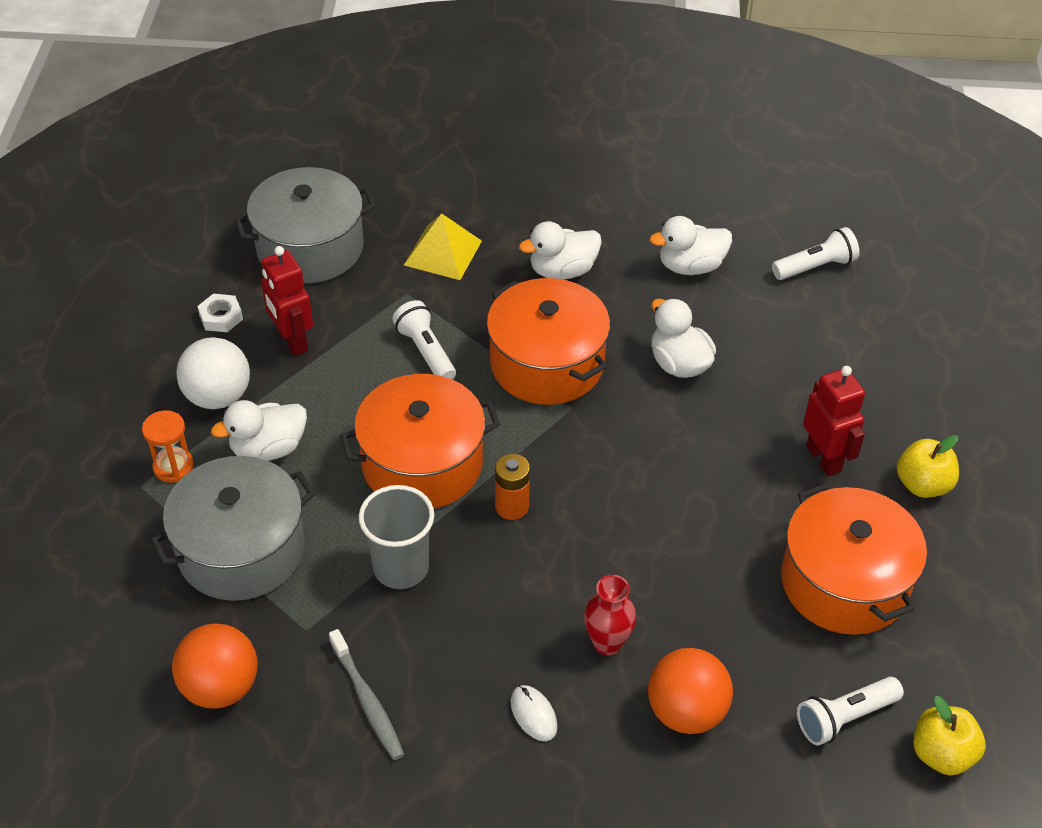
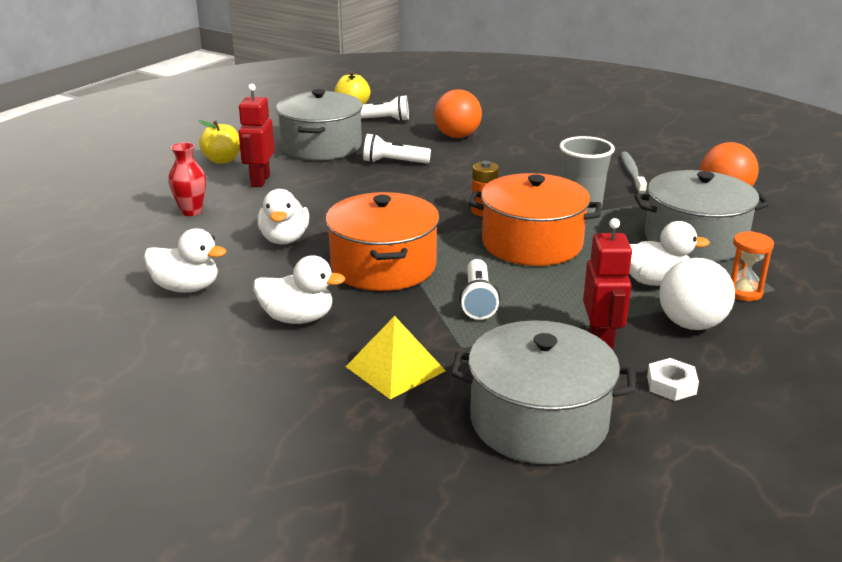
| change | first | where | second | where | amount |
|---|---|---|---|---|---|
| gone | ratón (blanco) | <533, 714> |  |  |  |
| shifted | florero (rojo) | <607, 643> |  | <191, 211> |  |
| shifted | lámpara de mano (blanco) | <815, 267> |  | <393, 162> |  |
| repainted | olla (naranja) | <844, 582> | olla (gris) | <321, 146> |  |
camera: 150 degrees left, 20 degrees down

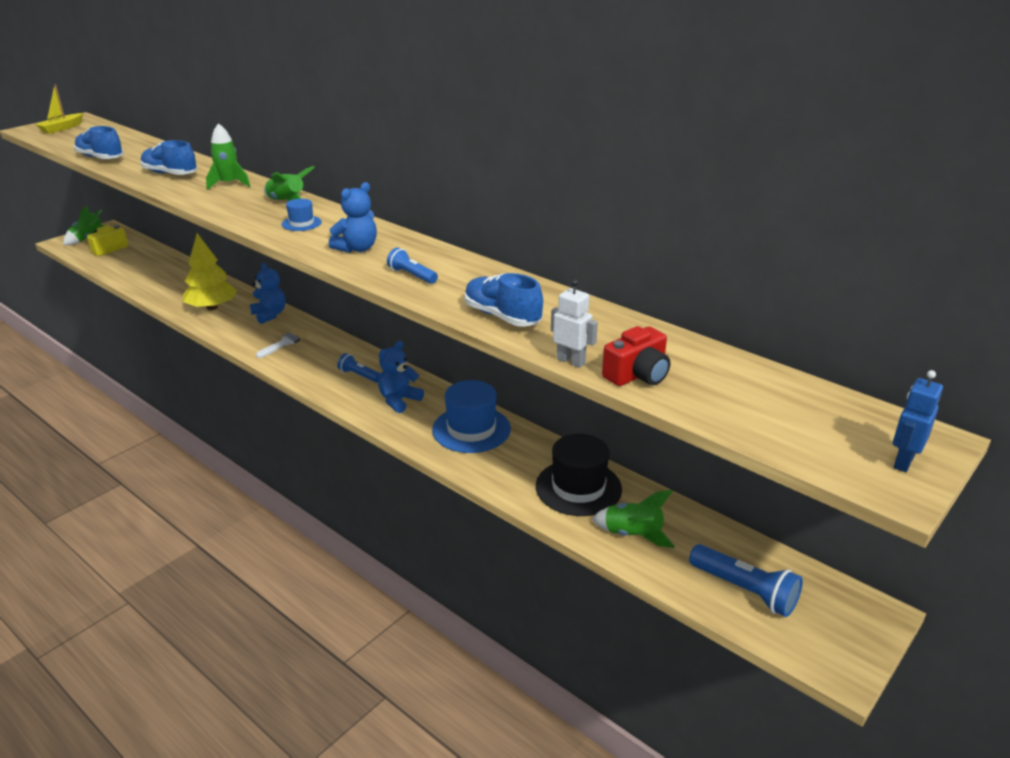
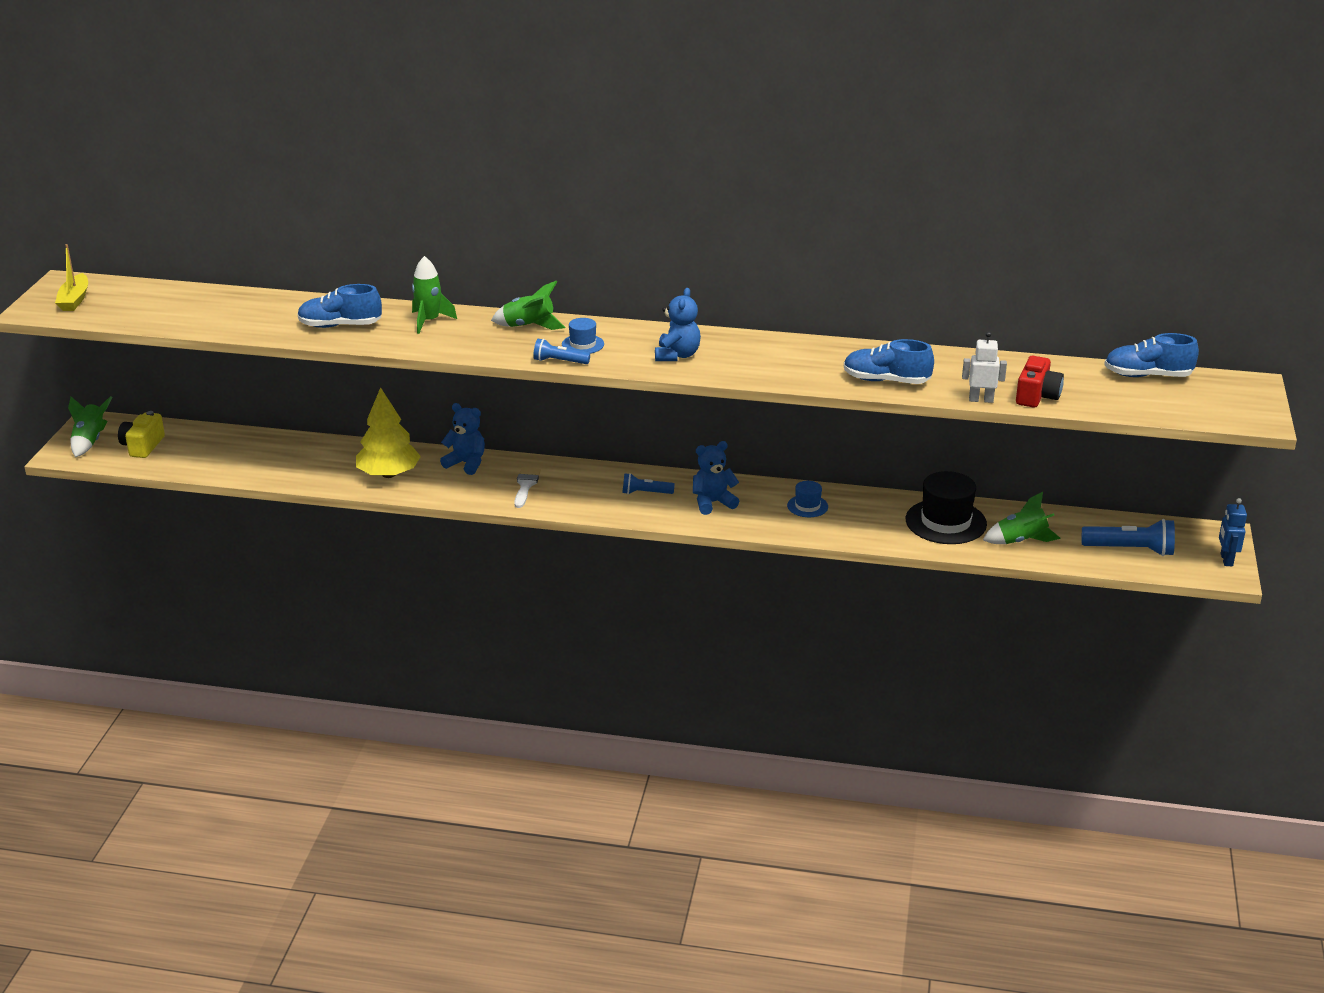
| change | first | where | second | where | amount |
|---|---|---|---|---|---|
| shifted | zapato (azul) | <100, 158> |  | <1147, 375> |  |
| shifted | lámpara de mano (azul) | <412, 275> |  | <559, 361> |  |
| shifted | robot (azul) | <903, 462> |  | <1226, 560> |  |
| rotated | osito (azul) | <399, 400> |  | <713, 503> | 60 degrees clockwise |
| scaled | sombrero (azul) | <471, 429> |  | <807, 506> | x0.52 |
camera: 30 degrees left, 0 degrees up

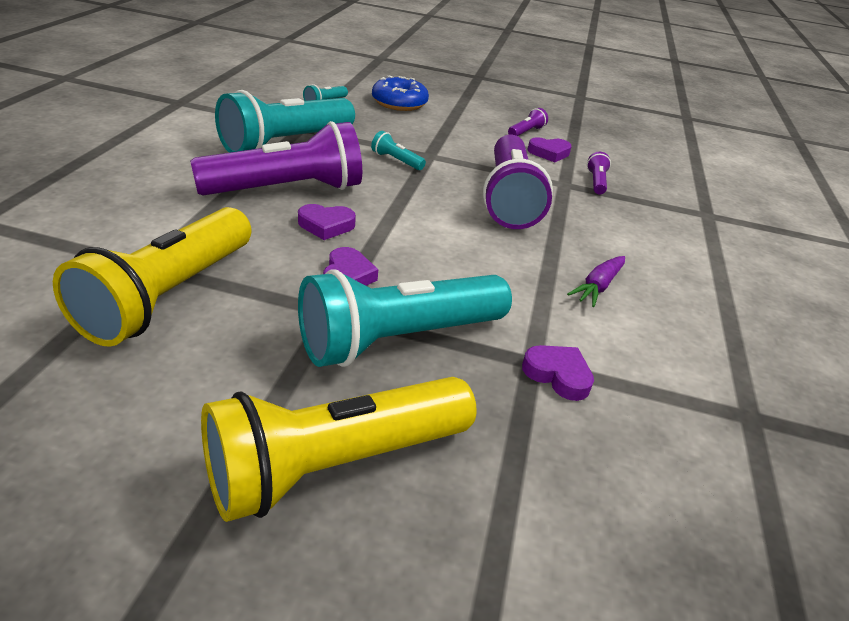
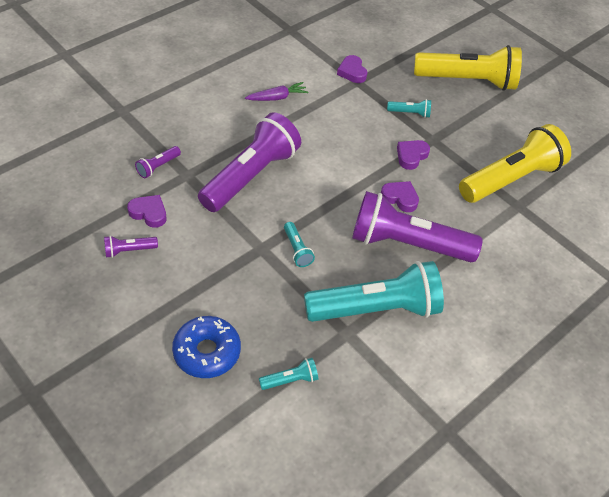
| change | first | where | second | where | amount |
|---|---|---|---|---|---|
| scaled | lámpara de mano (turquesa) | <398, 339> |  | <410, 113> | x0.41 |
camera: 145 degrees left, 15 degrees up

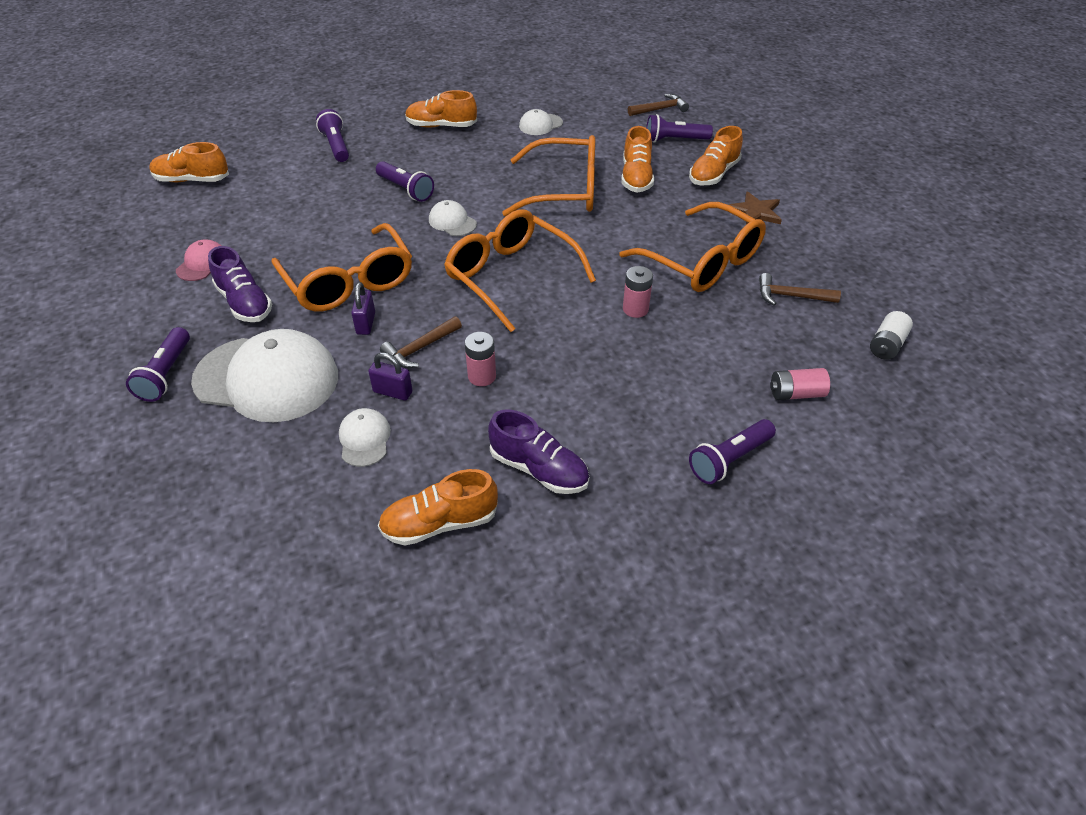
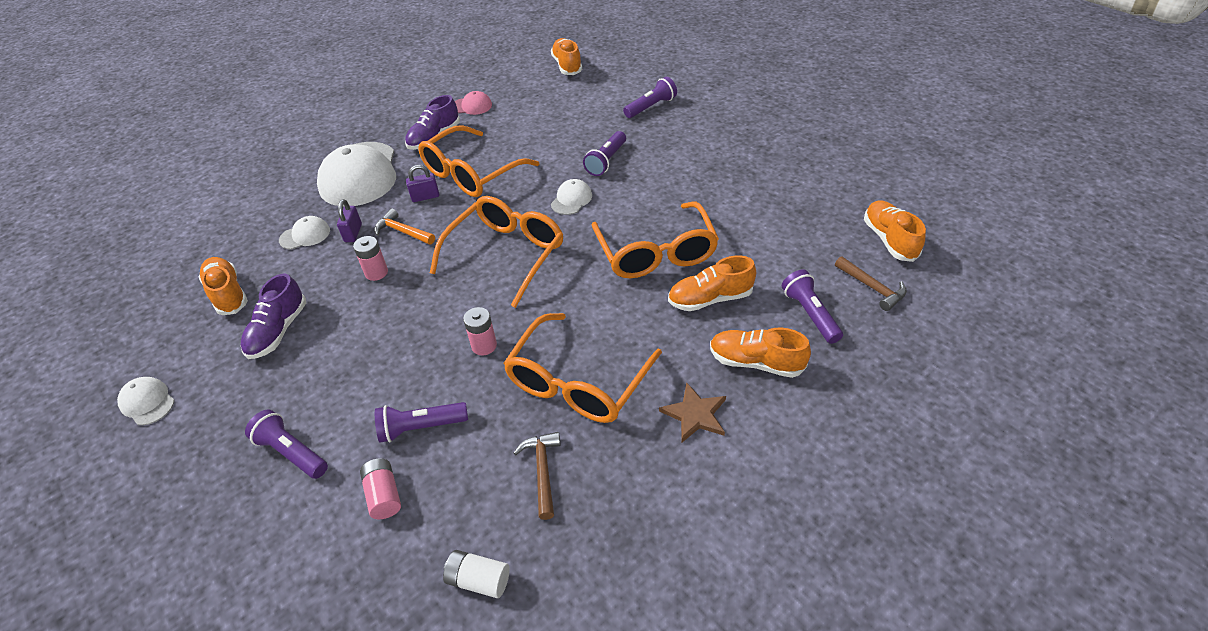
| change | first | where | second | where | amount |
|---|---|---|---|---|---|
| shifted | lámpara de mano (morado) | <166, 374> |  | <421, 427> |  |
| shifted | zapato (naranja) | <441, 126> |  | <889, 240> |  |
| shifted | gorra (blanco) | <540, 125> |  | <147, 402> |  |
| repainted | martillo (marrón) | <420, 348> | martillo (naranja) | <403, 231> |  |
camera: 75 degrees right, 0 degrees up

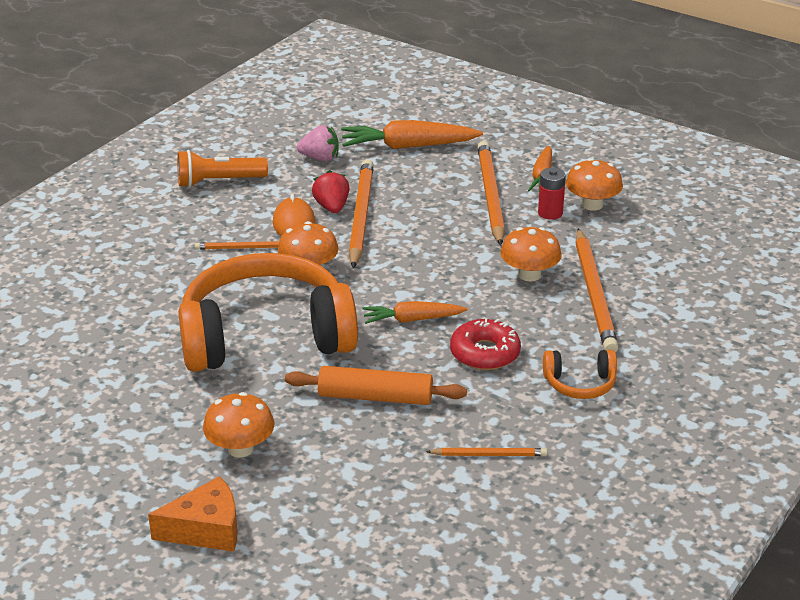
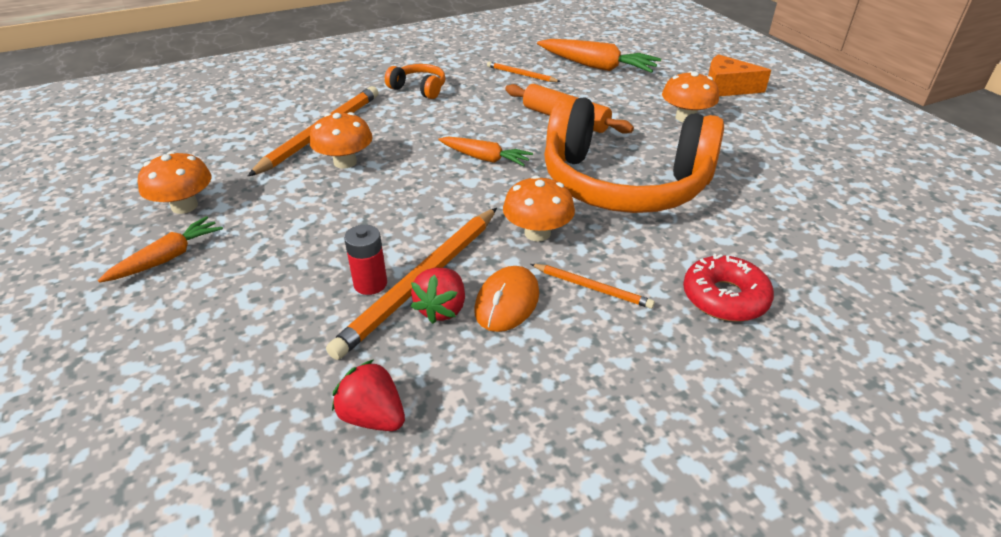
| change | first | where | second | where | amount |
|---|---|---|---|---|---|
| gone | lámpara de mano (naranja) | <218, 181> |  |  |  |
| gone | lápiz (naranja) | <490, 196> |  |  |  |
| shifted | zanahoria (naranja) | <408, 146> |  | <597, 66> |  |
| shifted | rosquilla (rojo) | <485, 353> |  | <724, 297> |  |
| shifted | pila (rojo) | <550, 213> |  | <370, 284> |  |
| repainted | fresa (rosa) | <320, 158> | fresa (rojo) | <373, 417> |  |
camera: 150 degrees left, 5 degrees up

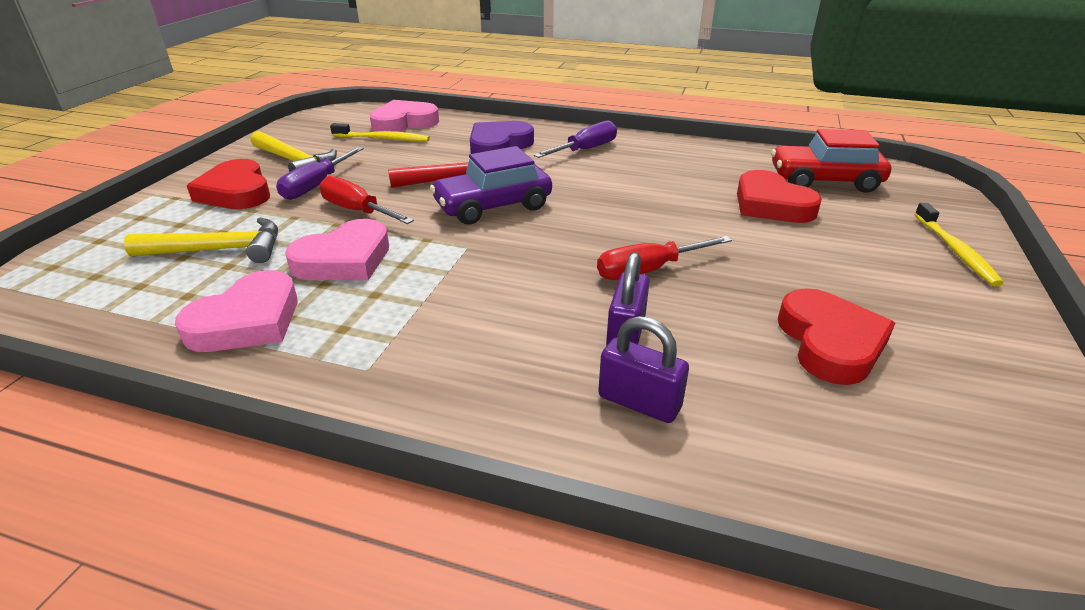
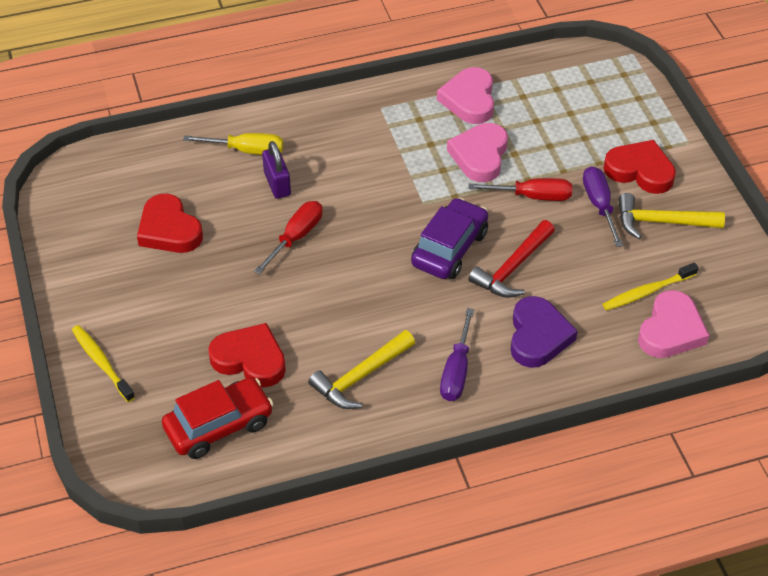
| change | first | where | second | where | amount |
|---|---|---|---|---|---|
| shifted | martillo (amarillo) | <219, 250> |  | <360, 377> |  |
| swapped | candado (morado) | <639, 402> | destornillador (amarillo) | <246, 150> |  |
camera: 145 degrees right, 15 degrees up

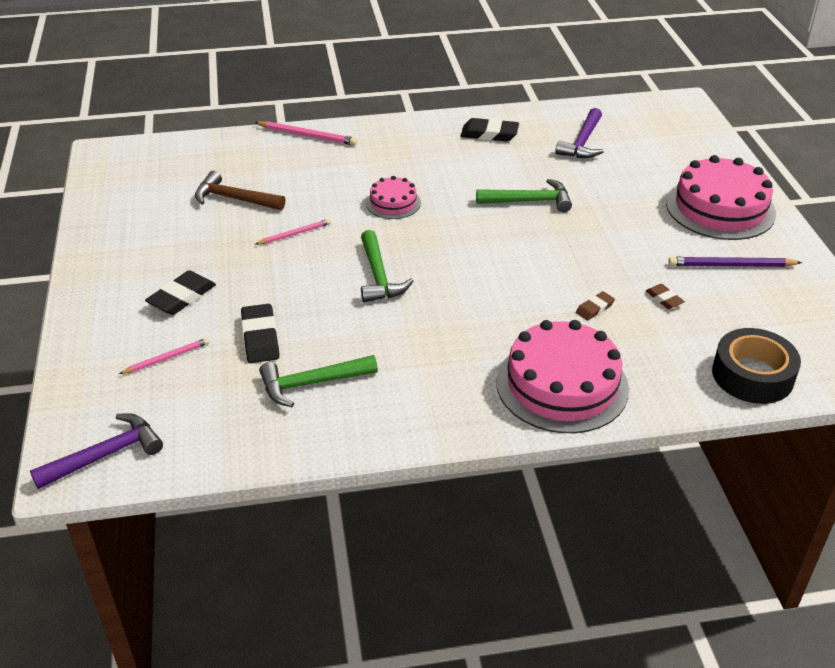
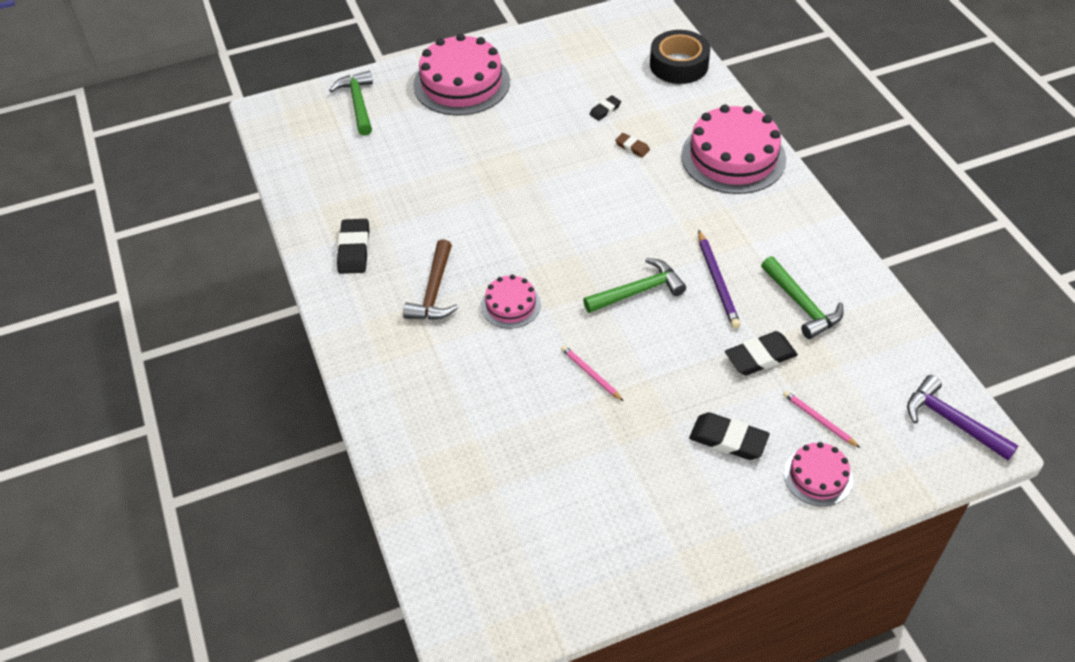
| change | first | where | second | where | amount |
|---|---|---|---|---|---|
| gone | lápiz (rosa) | <307, 135> |  |  |  |
| gone | martillo (morado) | <582, 142> |  |  |  |
| new |  |  | tarta (rosa) | <818, 476> |  |
| shifted | martillo (marrón) | <234, 199> |  | <434, 291> |  |
| shifted | martillo (verde) | <529, 201> |  | <358, 104> |  |
| shifted | lápiz (morado) | <731, 266> |  | <717, 281> |  |
| repainted | goma de borrar (marrón) | <664, 299> | goma de borrar (negro) | <605, 110> |  |
camera: 100 degrees left, 10 degrees up

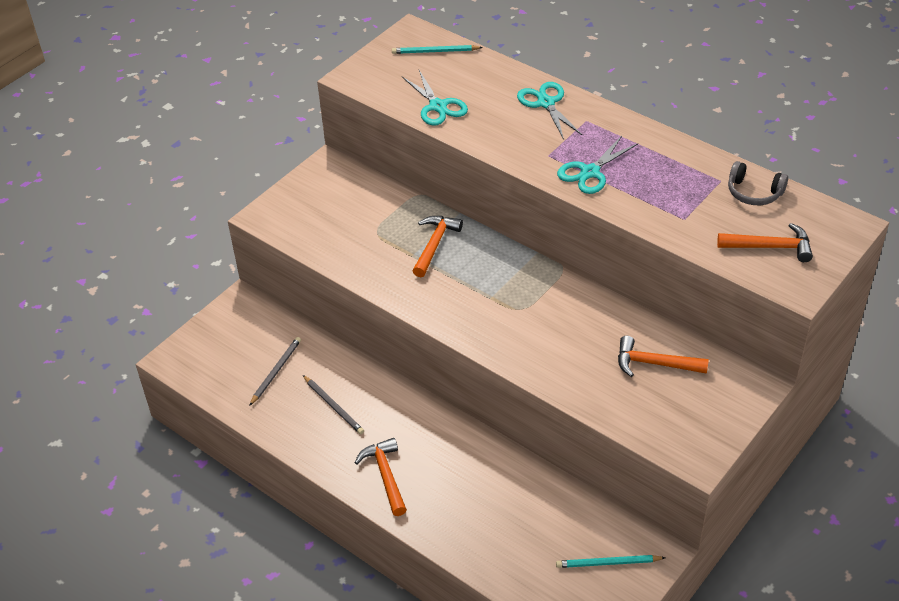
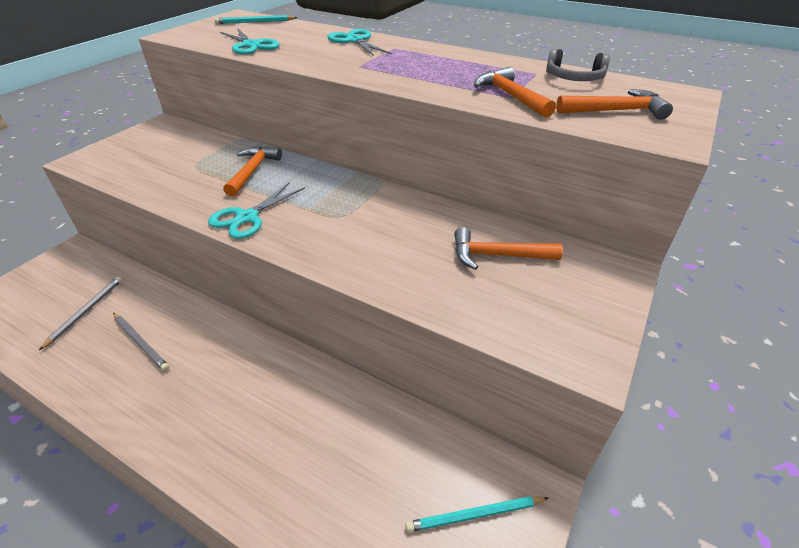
| change | first | where | second | where | amount |
|---|---|---|---|---|---|
| shifted | martillo (naranja) | <386, 476> |  | <510, 96> |  |
| shifted | tijeras (turquesa) | <590, 172> |  | <247, 217> |  |
camera: 10 degrees left, 5 degrees down

